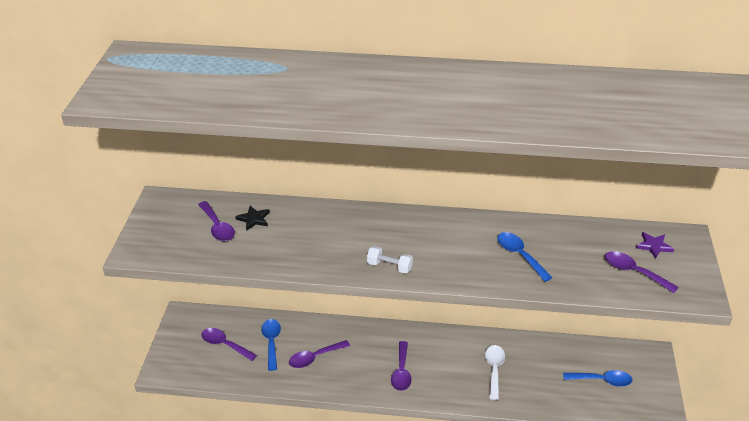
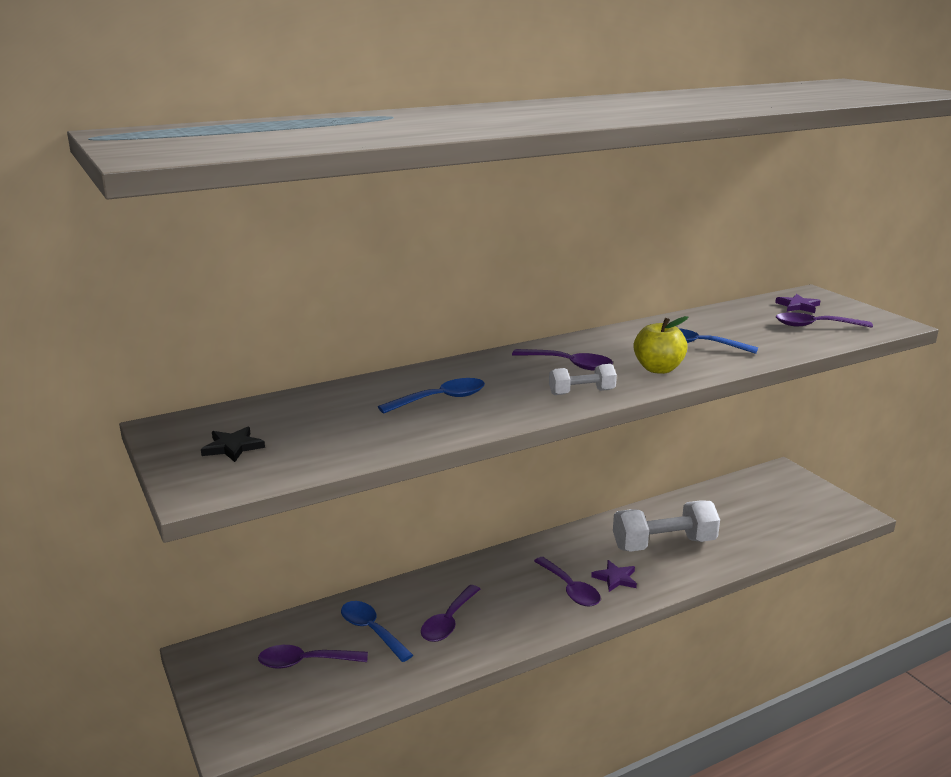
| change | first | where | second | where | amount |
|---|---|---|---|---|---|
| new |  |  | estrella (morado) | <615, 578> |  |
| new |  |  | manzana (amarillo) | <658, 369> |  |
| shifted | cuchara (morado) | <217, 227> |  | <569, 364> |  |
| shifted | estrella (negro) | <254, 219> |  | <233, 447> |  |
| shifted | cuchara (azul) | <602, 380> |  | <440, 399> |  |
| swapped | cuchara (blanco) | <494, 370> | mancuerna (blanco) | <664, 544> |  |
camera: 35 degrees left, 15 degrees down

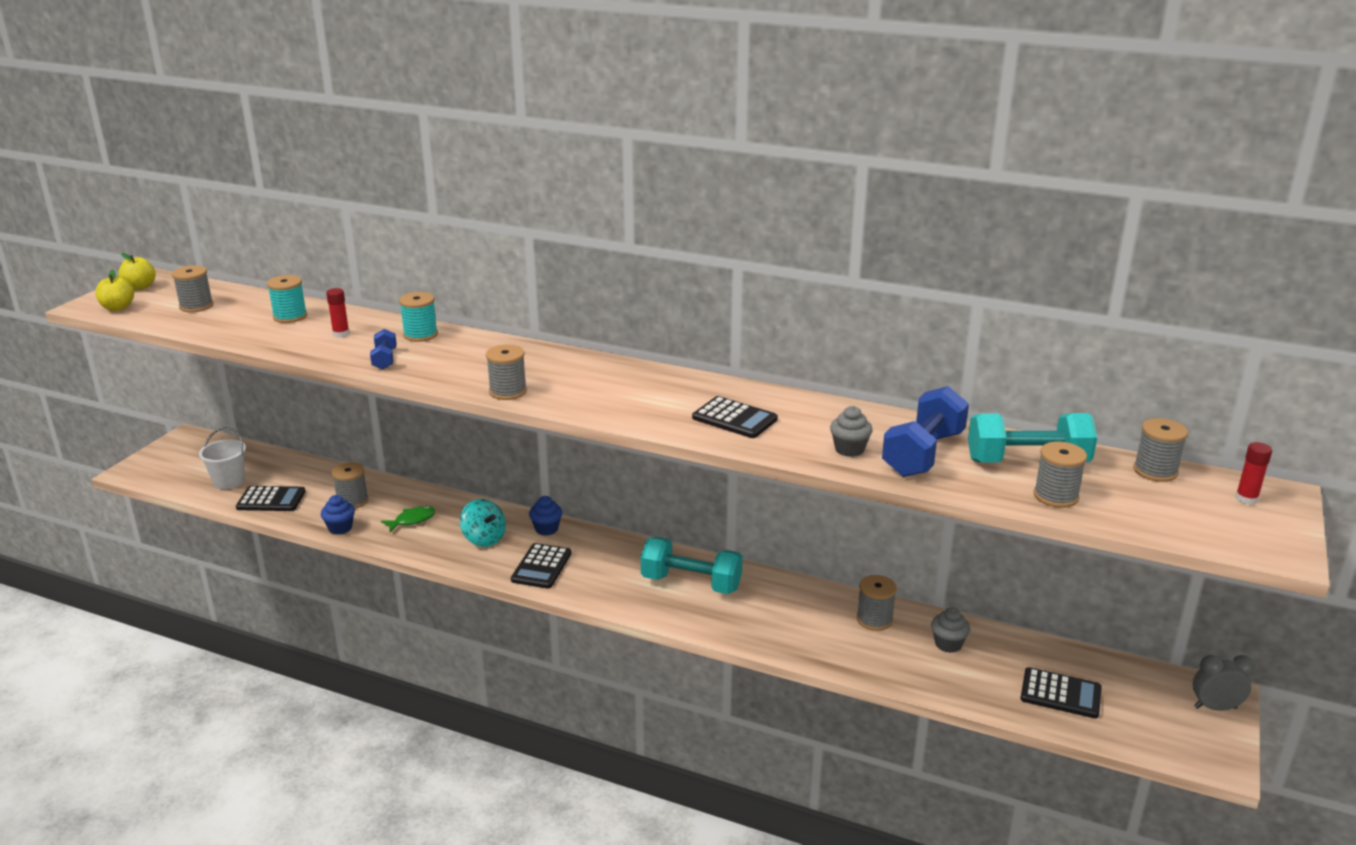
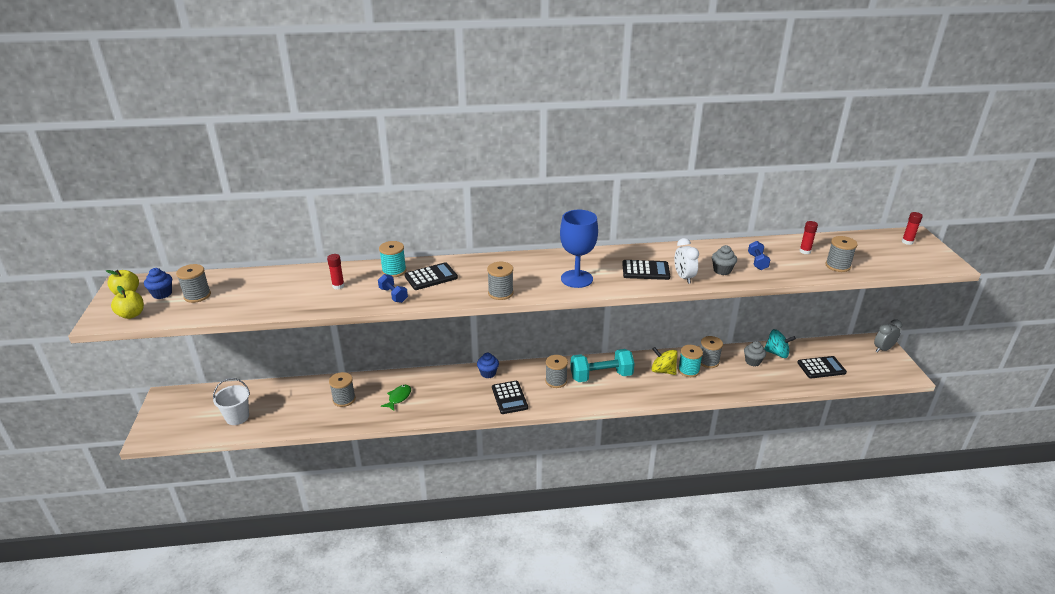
| change | first | where | second | where | amount |
|---|---|---|---|---|---|
| new |  |  | copa (azul) | <576, 279> |  |
| new |  |  | peonza (amarillo) | <663, 371> |  |
| new |  |  | despertador (blanco) | <684, 277> |  |
| shifted | calculadora (negro) | <271, 500> |  | <431, 277> |  |
| shifted | carrete (turquesa) | <290, 316> |  | <688, 370> |  |
| shifted | magdalena (azul) | <340, 528> |  | <162, 294> |  |
| shifted | peonza (turquesa) | <484, 539> |  | <777, 353> |  |
| shifted | carrete (gris) | <1155, 471> |  | <556, 381> |  |
| swapped | mancuerna (turquesa) | <1027, 462> | barra de pegamento (rojo) | <805, 251> |  |
| scaled | mancuerna (azul) | <923, 454> |  | <757, 262> | x0.51 |
camera: 30 degrees left, 5 degrees up

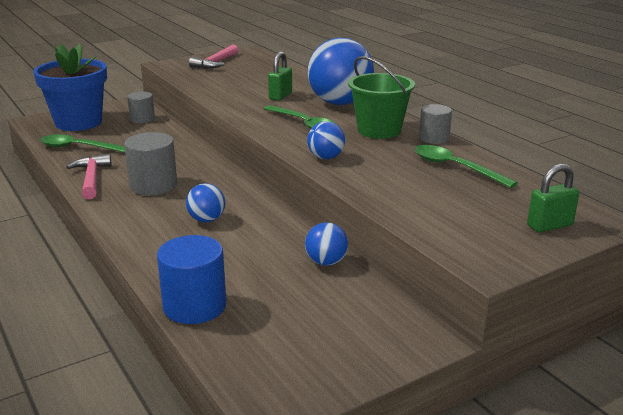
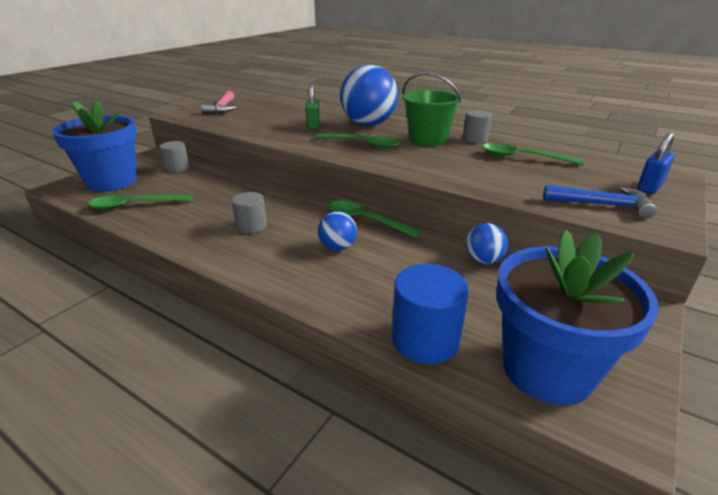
| change | first | where | second | where | amount |
|---|---|---|---|---|---|
| gone | martillo (rosa) | <91, 178> |  |  |  |
| gone | pelota (azul) | <326, 157> |  |  |  |
| new |  |  | cuchara (verde) | <365, 220> |  |
| new |  |  | maceta (azul) | <547, 370> |  |
| new |  |  | martillo (azul) | <601, 205> |  |
| repainted | candado (verde) | <549, 225> | candado (azul) | <649, 187> |  |
| scaled | cilindro (gris) | <153, 185> |  | <251, 226> | x0.64 |
camera: 25 degrees left, 5 degrees up

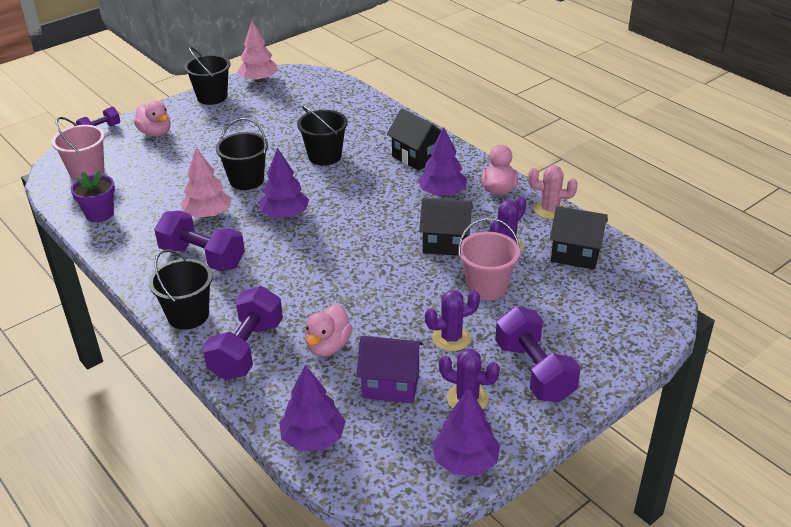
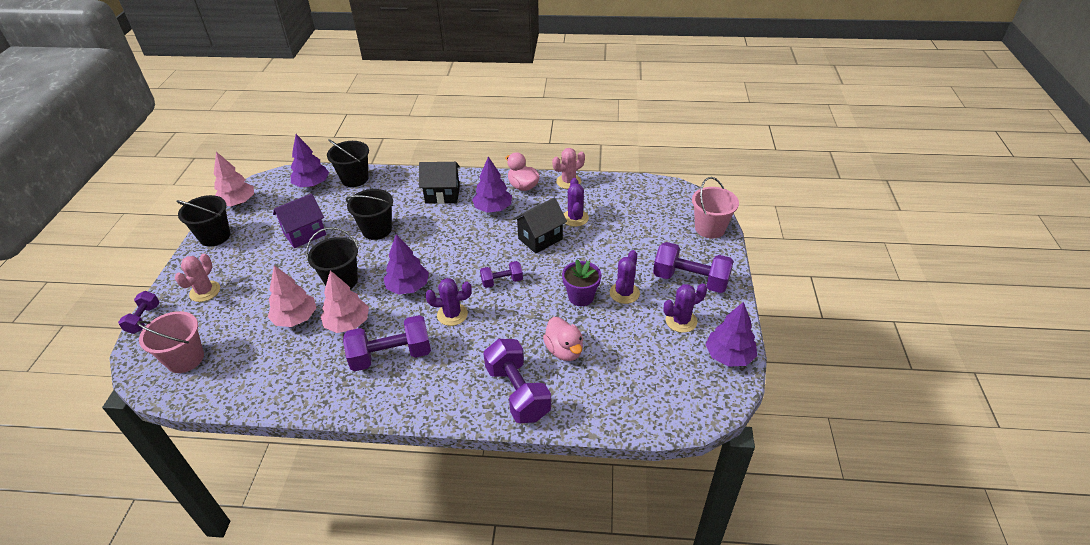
| change | first | where | second | where | amount |
|---|---|---|---|---|---|
| gone | casa (negro) | <575, 254> |  |  |  |
| new |  |  | árbol (rosa) | <296, 318> |  |
| new |  |  | cactus (morado) | <452, 314> |  |
| new |  |  | mancuerna (morado) | <502, 281> |  |
| shifted | maceta (morado) | <99, 214> |  | <581, 297> |  |
| shifted | balde (negro) | <188, 315> |  | <355, 179> |  |
| shifted | árbol (morado) | <313, 438> |  | <312, 184> |  |
| shifted | casa (morado) | <391, 385> |  | <304, 234> |  |
| shifted | balde (rosa) | <487, 287> |  | <710, 228> |  |
| swapped | pato (rosa) | <156, 133> | cactus (rosa) | <205, 291> |  |
camera: 45 degrees left, 5 degrees up

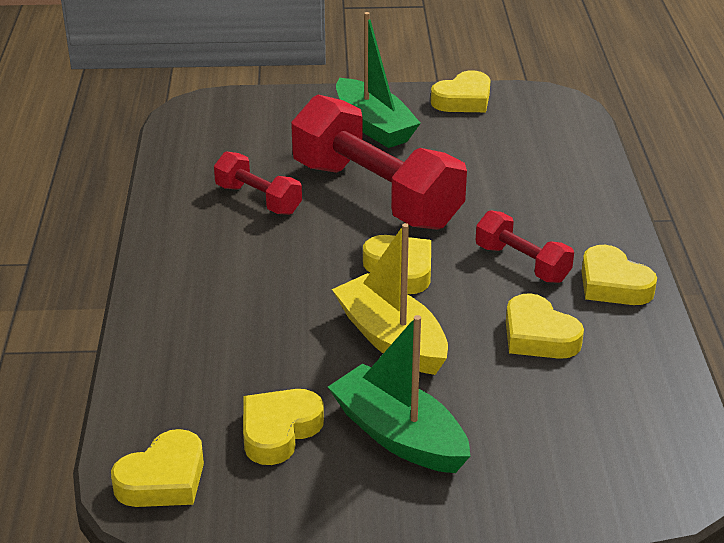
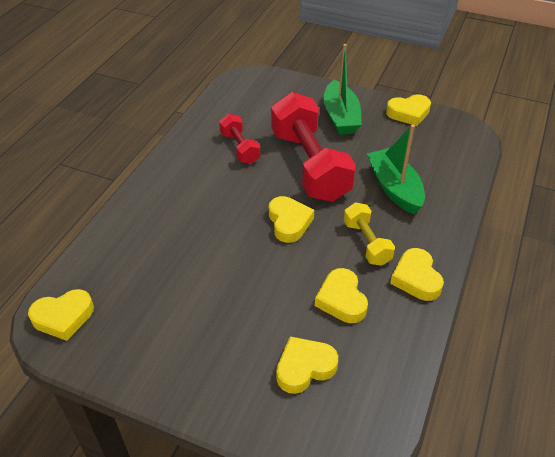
| change | first | where | second | where | amount |
|---|---|---|---|---|---|
| gone | barco (amarillo) | <391, 339> |  |  |  |
| shifted | corazón (amarillo) | <279, 431> |  | <304, 367> |  |
| shifted | barco (verde) | <398, 435> |  | <394, 188> |  |
| repainted | mancuerna (rojo) | <522, 263> | mancuerna (amarillo) | <366, 243> |  |
camera: 25 degrees right, 10 degrees up

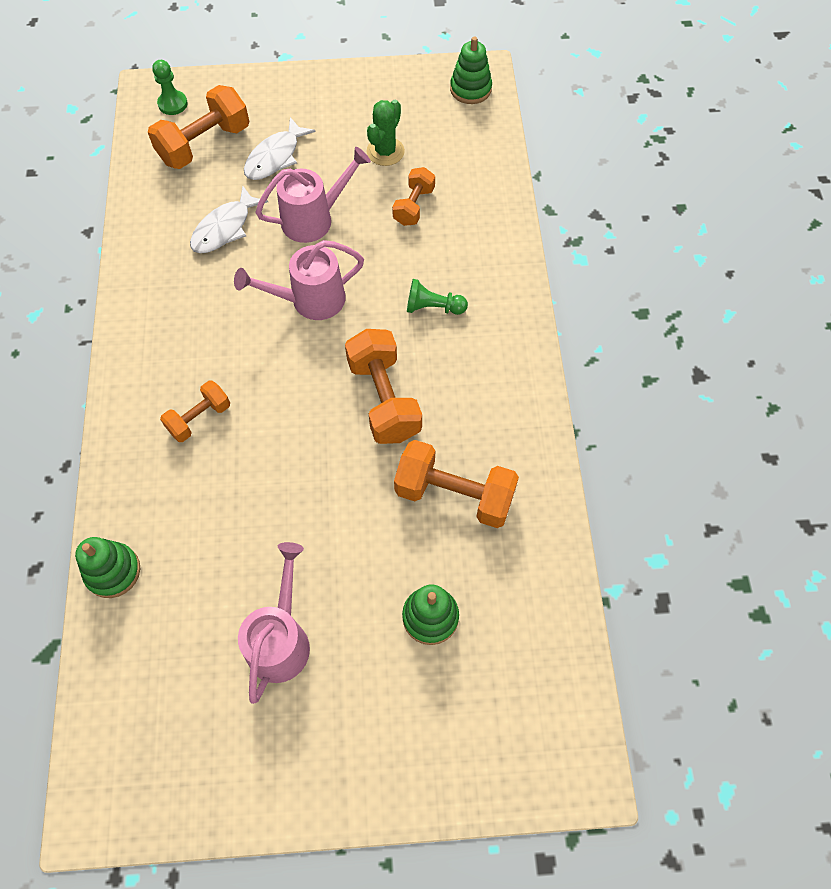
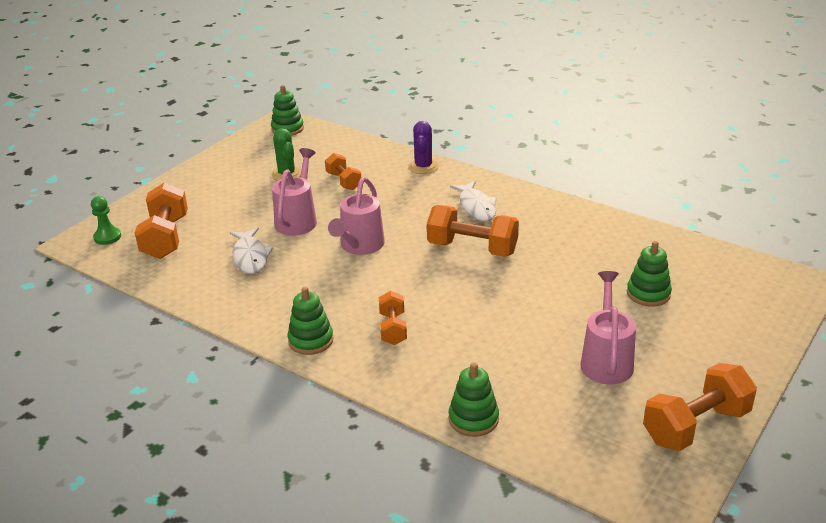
| change | first | where | second | where | amount |
|---|---|---|---|---|---|
| gone | peón (verde) | <433, 307> |  |  |  |
| new |  |  | juguete apilable (verde) | <311, 340> |  |
| new |  |  | cactus (morado) | <423, 166> |  |
| shifted | pez (blanco) | <275, 157> |  | <476, 207> |  |
| shifted | mancuerna (naranja) | <454, 494> |  | <696, 426> |  |
| rotated | regadera (rosa) | <281, 638> |  | <606, 360> | 45 degrees clockwise |
camera: 50 degrees left, 30 degrees down

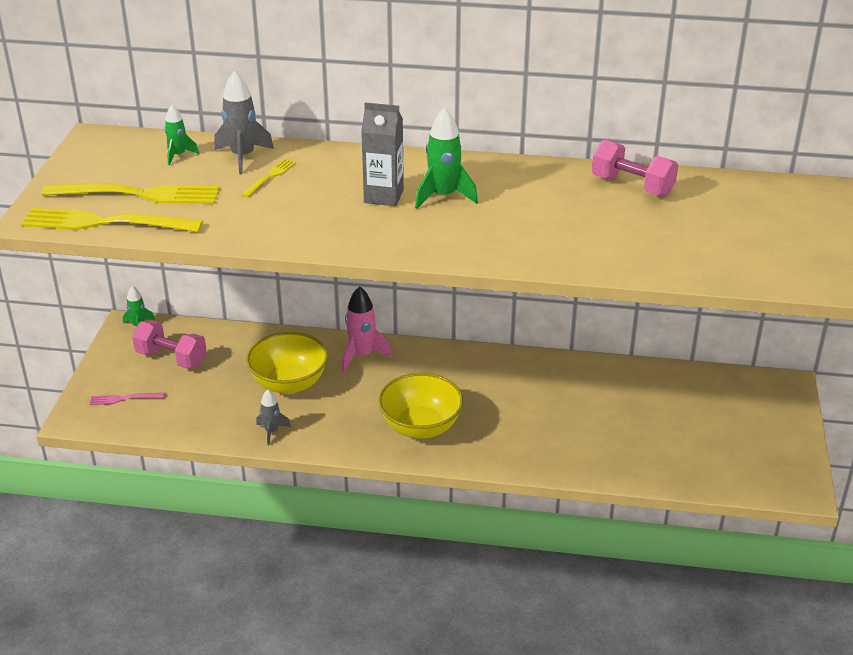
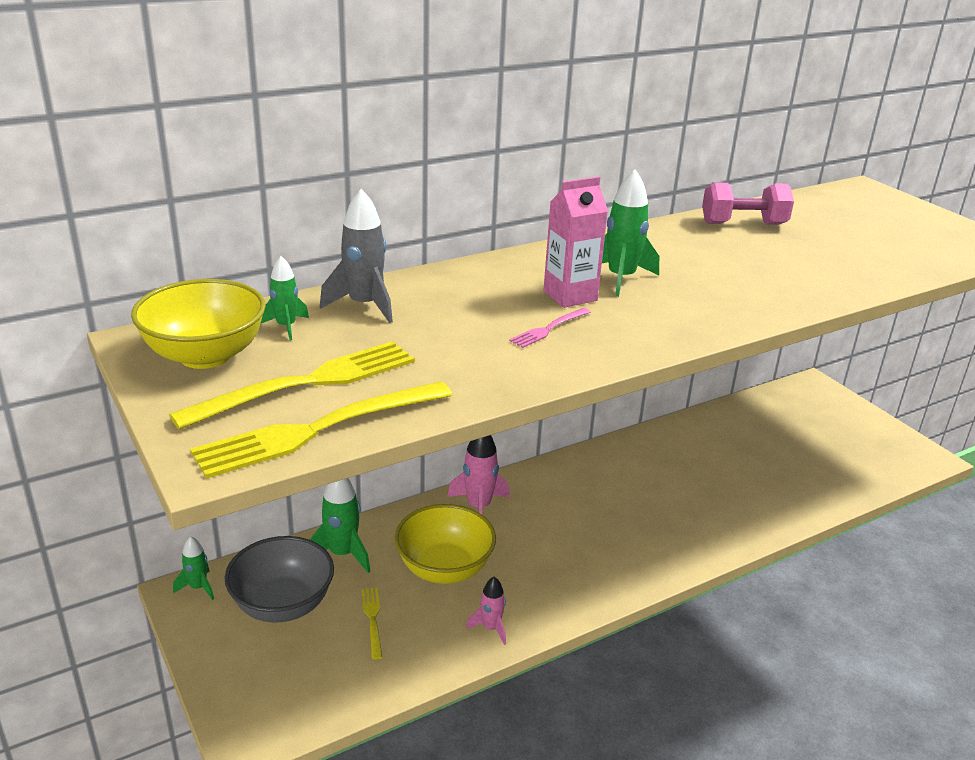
| change | first | where | second | where | amount |
|---|---|---|---|---|---|
| new |  |  | cohete (verde) | <342, 554> |  |
| shifted | tenedor (rosa) | <124, 399> |  | <548, 329> |  |
| shifted | tenedor (amarillo) | <270, 176> |  | <372, 619> |  |
| shifted | cuenco (amarillo) | <420, 427> |  | <205, 355> |  |
| swapped | mancuerna (rosa) | <171, 358> | cuenco (gris) | <283, 605> |  |
| repainted | cohete (gris) | <272, 432> | cohete (rosa) | <491, 628> |  |
| repainted | cartón de leche (gris) | <383, 196> | cartón de leche (rosa) | <570, 296> |  |
camera: 40 degrees left, 5 degrees down

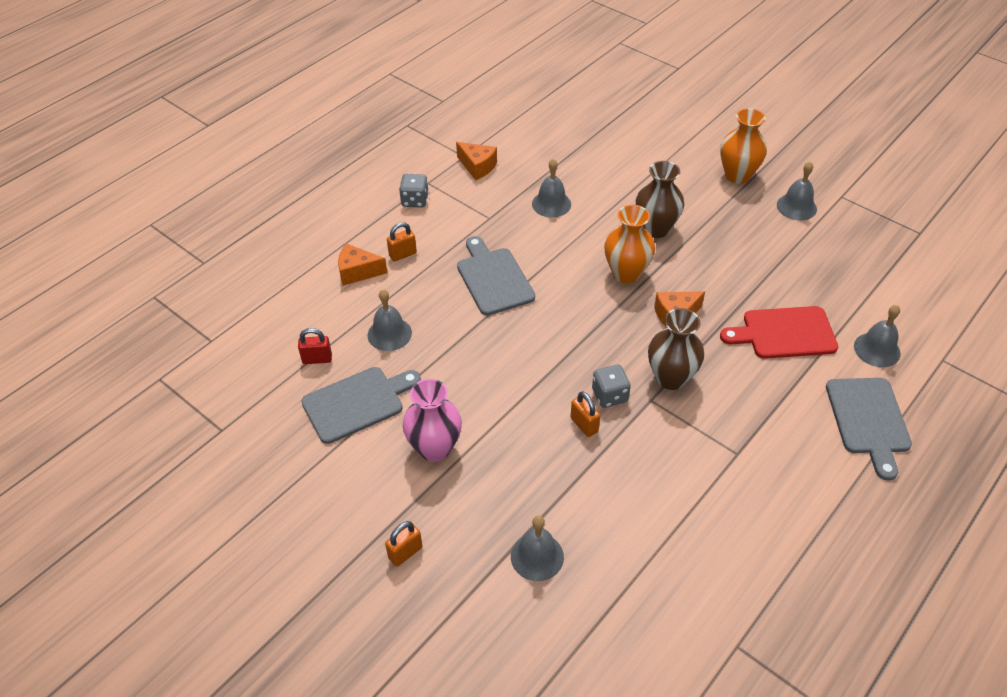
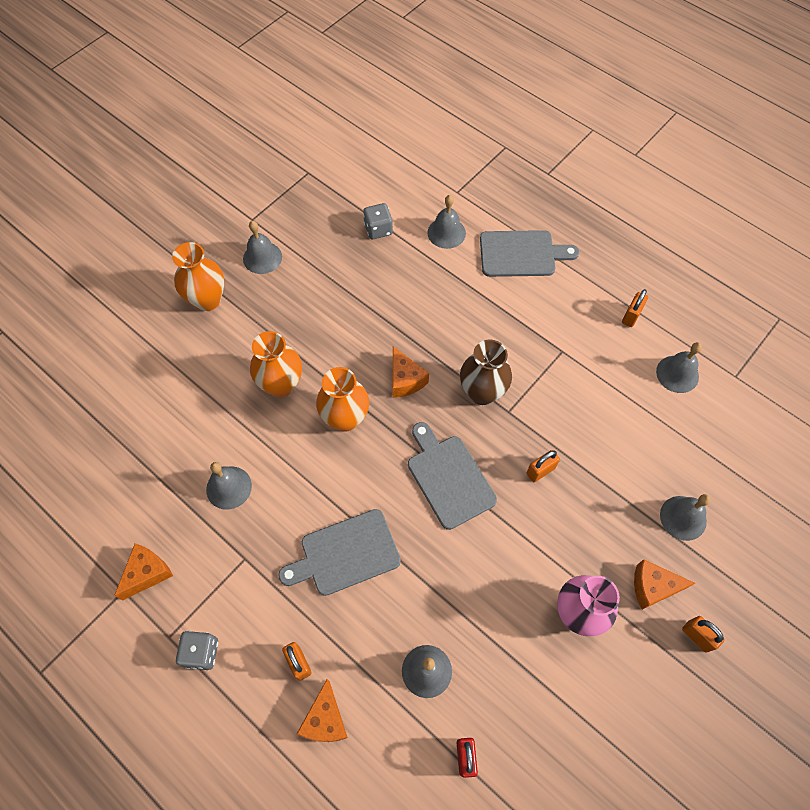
| change | first | where | second | where | amount |
|---|---|---|---|---|---|
| gone | tabla de cortar (rojo) | <784, 333> |  |  |  |
| new |  |  | candado (naranja) | <631, 316> |  |
| new |  |  | queso (naranja) | <653, 587> |  |
| new |  |  | campana (gris) | <677, 374> |  |
| shifted | tabla de cortar (gris) | <357, 403> |  | <449, 477> |  |
| shifted | dado (gris) | <609, 395> |  | <378, 229> |  |
| repainted | florero (marrón) | <655, 229> | florero (naranja) | <281, 384> |  |
camera: 90 degrees left, 15 degrees up

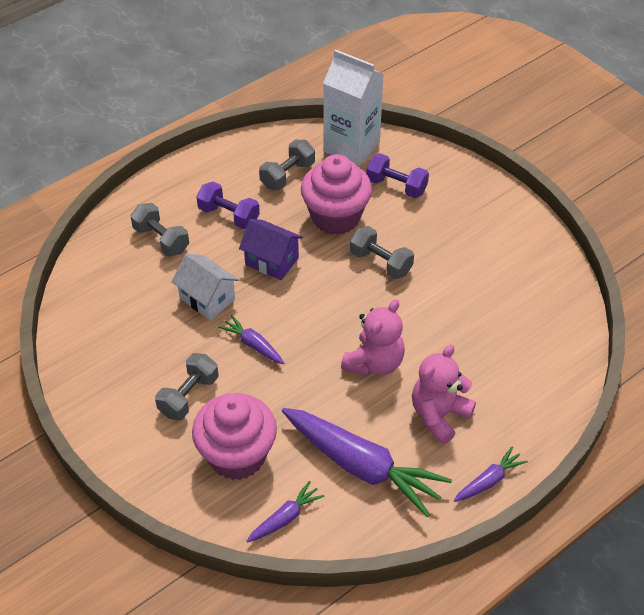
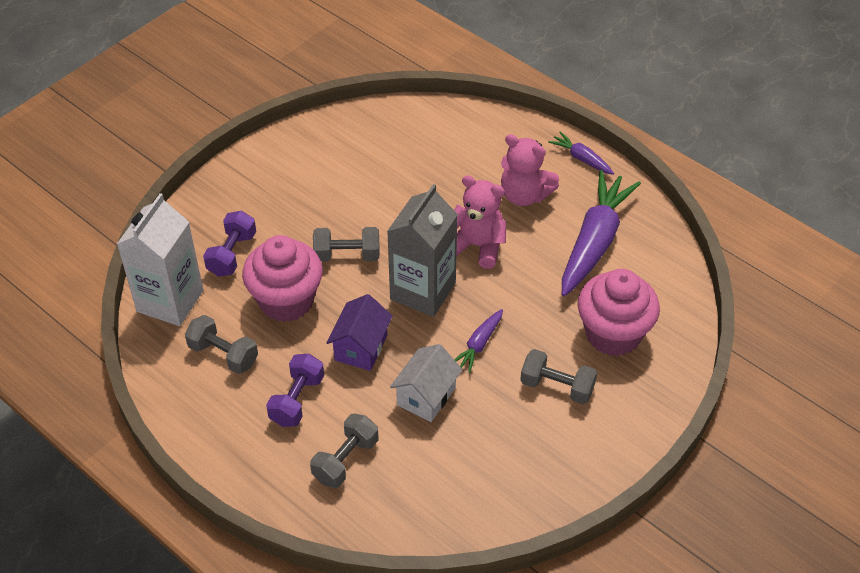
| change | first | where | second | where | amount |
|---|---|---|---|---|---|
| gone | zanahoria (morado) | <285, 518> |  |  |  |
| new |  |  | cartón de leche (gris) | <423, 291> |  |
| rotated | mancuerna (gris) | <381, 262> |  | <347, 255> | 60 degrees clockwise |
camera: 100 degrees left, 0 degrees up

